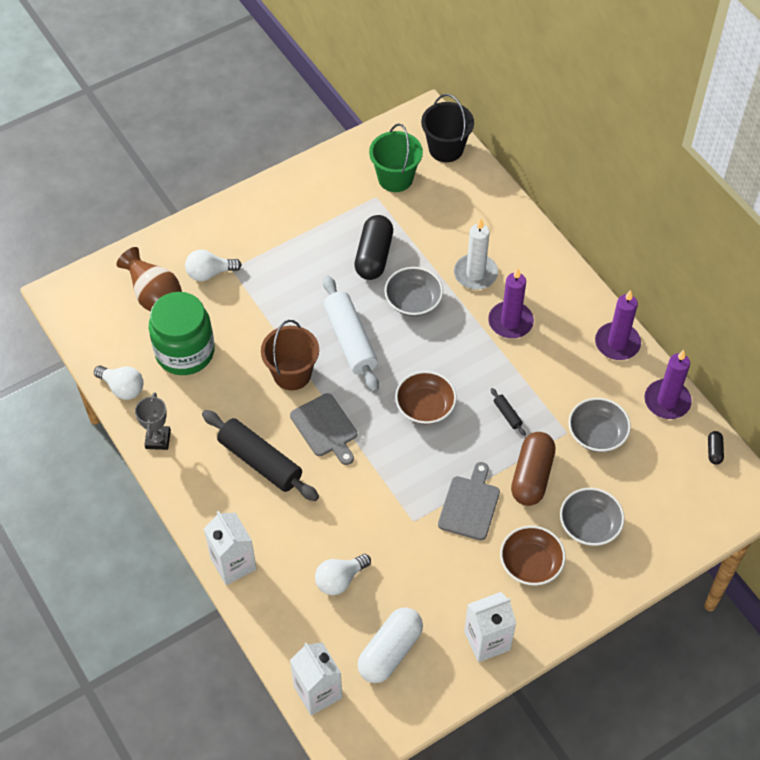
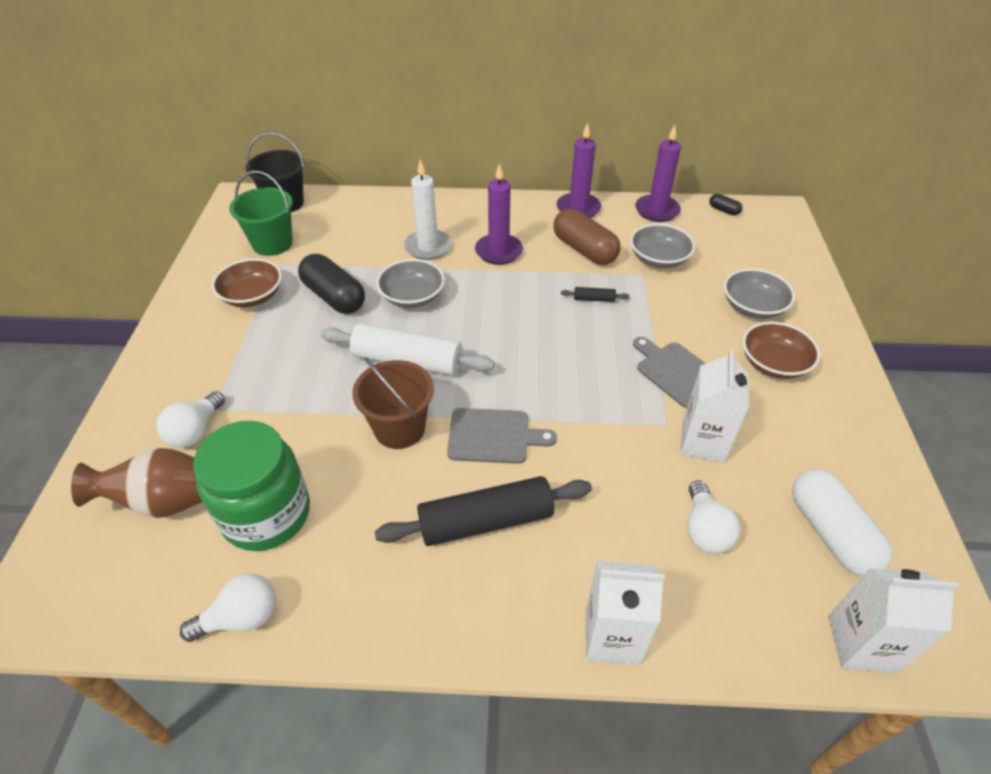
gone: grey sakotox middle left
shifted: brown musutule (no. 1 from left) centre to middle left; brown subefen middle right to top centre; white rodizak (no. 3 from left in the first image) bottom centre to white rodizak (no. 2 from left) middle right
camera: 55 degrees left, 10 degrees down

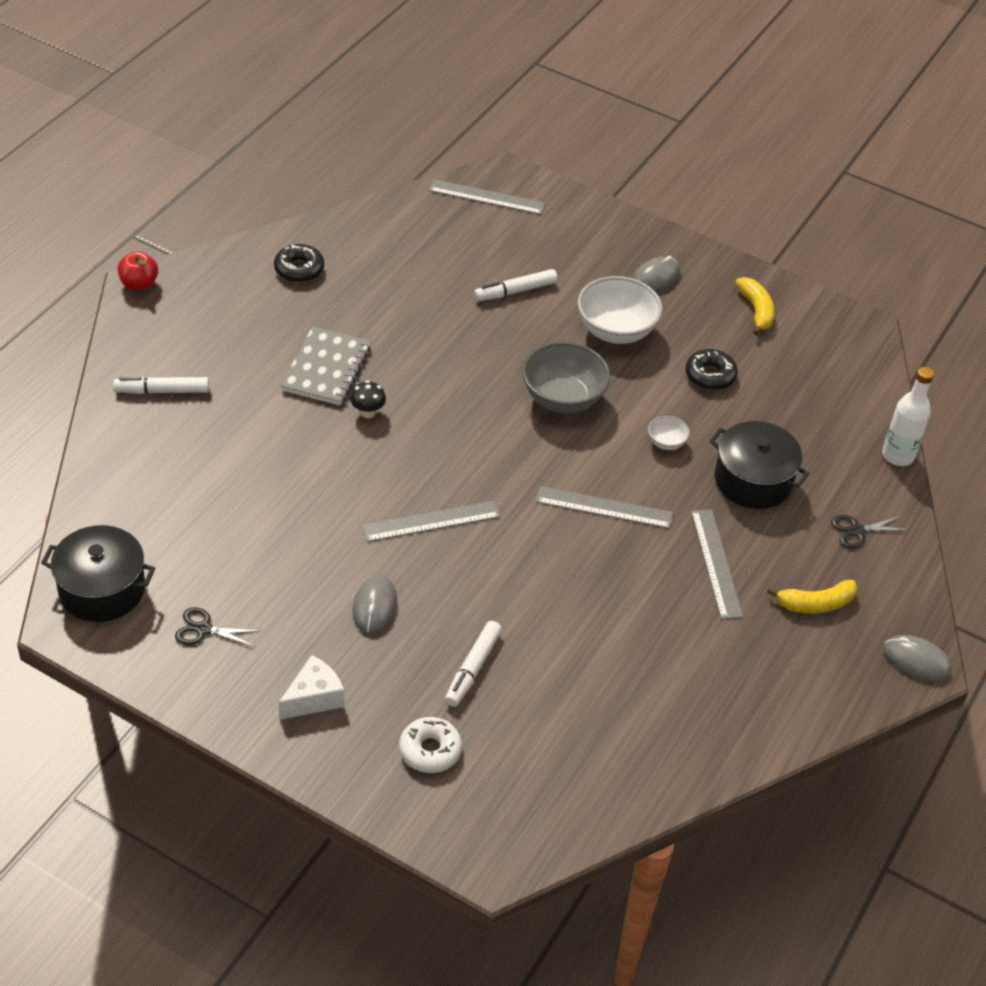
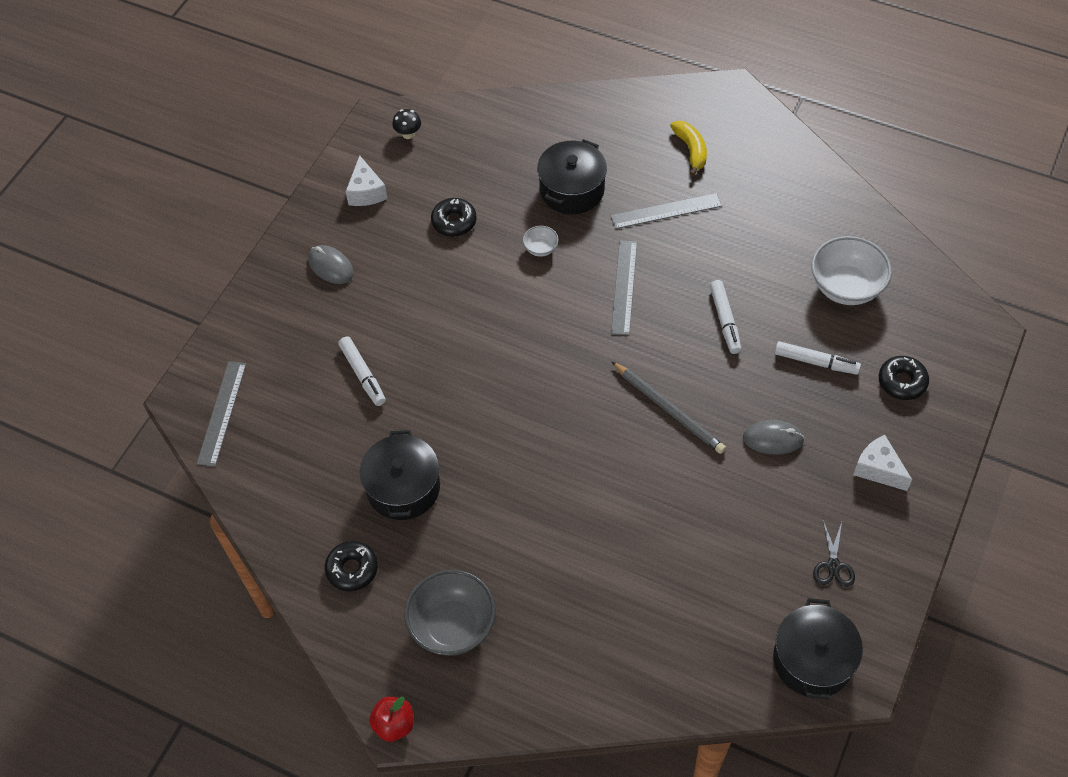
gone: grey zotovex middle left; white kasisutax middle right; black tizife (no. 2 from left) middle right; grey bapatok (no. 3 from left) bottom right
new: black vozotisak (no. 1 from left) centre
shifted: white musutule (no. 1 from left in the first image) top centre to white musutule (no. 2 from left) middle right; grey musutule centre to bottom centre; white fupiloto (no. 1 from left in the first image) middle left to white fupiloto (no. 2 from left) middle right; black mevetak centre to top centre
swapped: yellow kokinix (no. 1 from left) top right to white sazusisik (no. 1 from left) top centre; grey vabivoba (no. 1 from left) centre to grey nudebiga centre
repainted: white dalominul bottom centre to black dalominul (no. 3 from left) middle right
camera: 90 degrees left, 10 degrees up

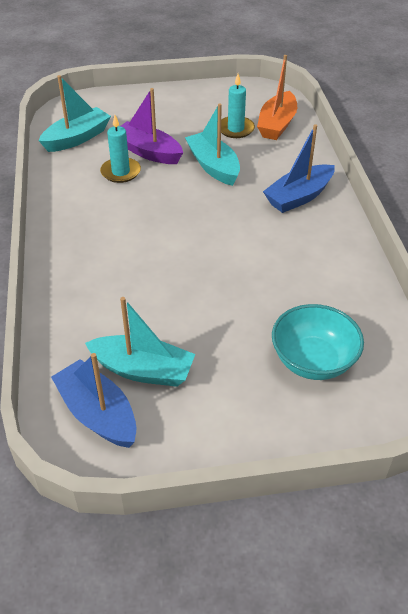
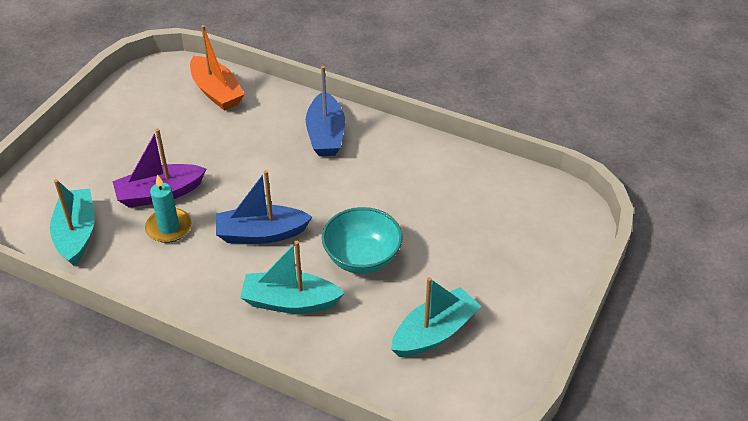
gone: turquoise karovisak (no. 2 from left) top centre
shifted: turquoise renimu (no. 3 from left in the first image) top centre to turquoise renimu (no. 2 from left) centre; turquoise musutule middle right to centre; blue renimu (no. 1 from left) middle left to centre
camera: 55 degrees left, 0 degrees up

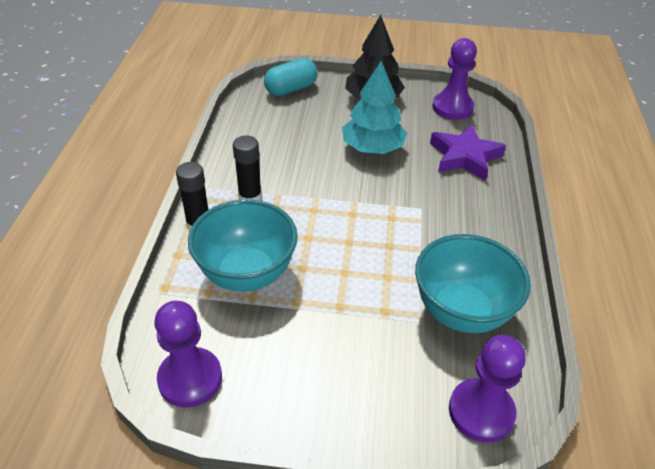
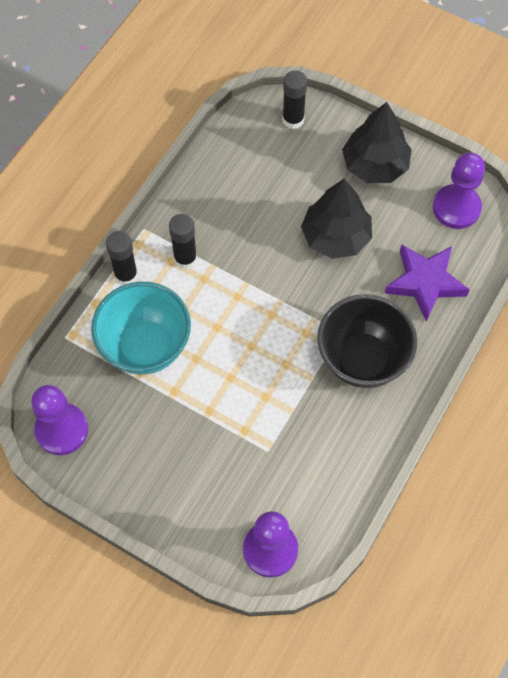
gone: turquoise musutule (no. 2 from left) middle right
new: black musutule middle right
swapped: turquoise subefen top centre to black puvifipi (no. 3 from left) top centre
repainted: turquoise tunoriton top centre to black tunoriton (no. 1 from left) top centre
camera: 25 degrees right, 20 degrees up

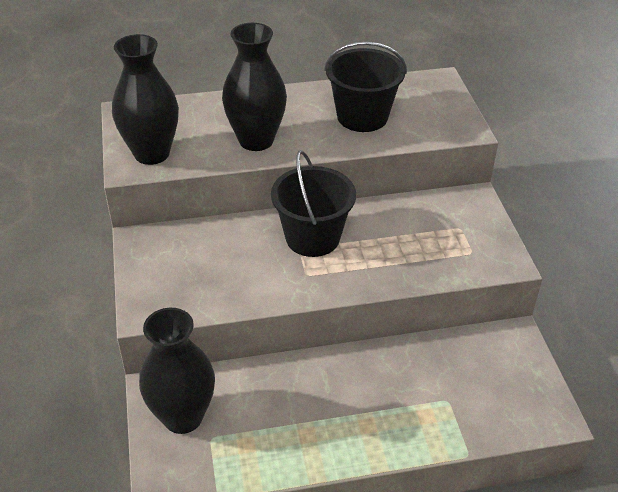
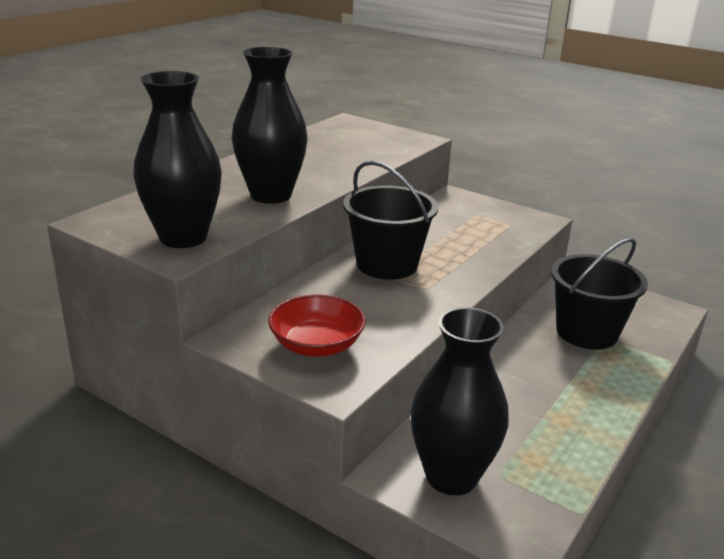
new: red musutule centre
shifted: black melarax (no. 2 from left) top centre to middle right
camera: 45 degrees left, 15 degrees down

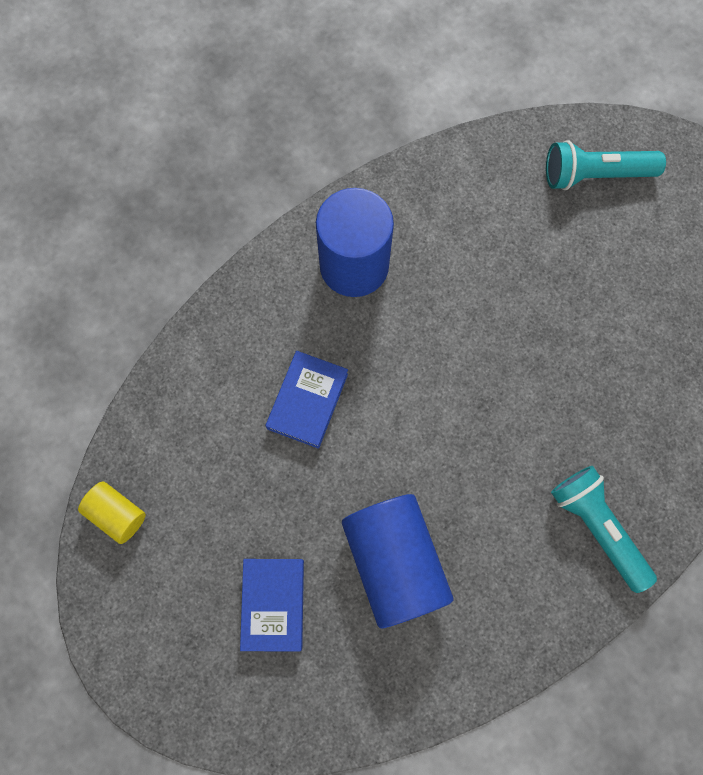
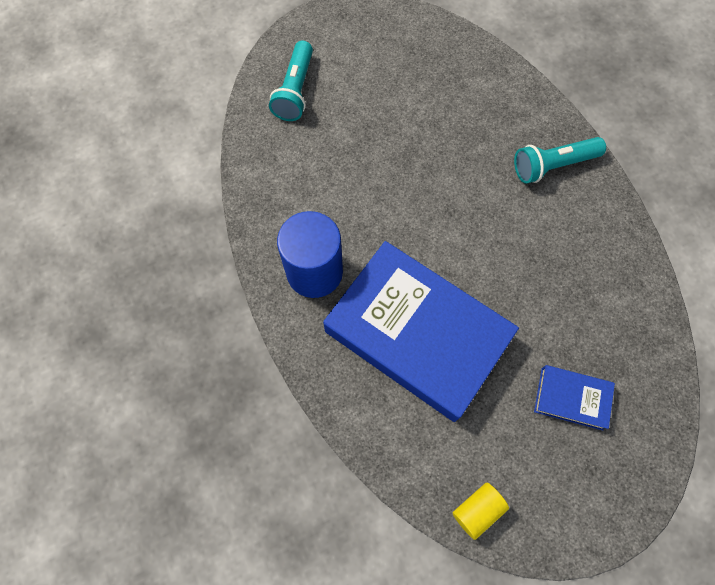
gone: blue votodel (no. 2 from left) bottom centre
scaled: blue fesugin (no. 2 from left in the first image) centre = centre x2.34
camera: 75 degrees left, 5 degrees down

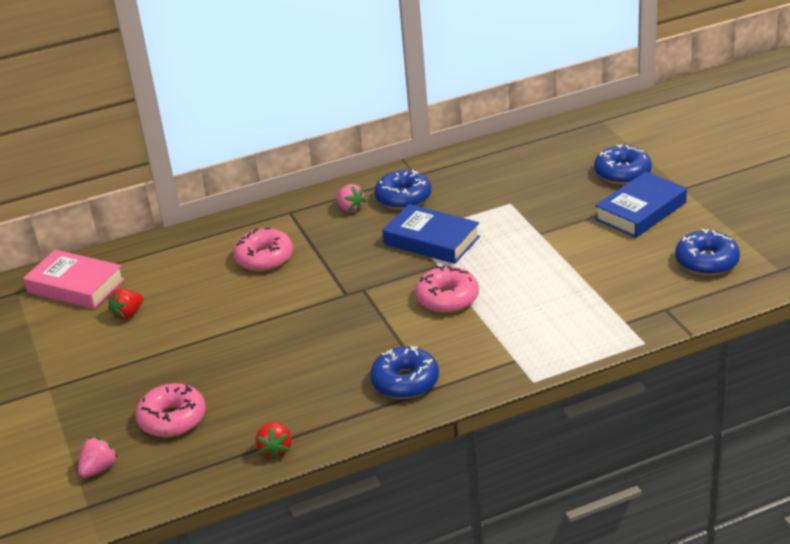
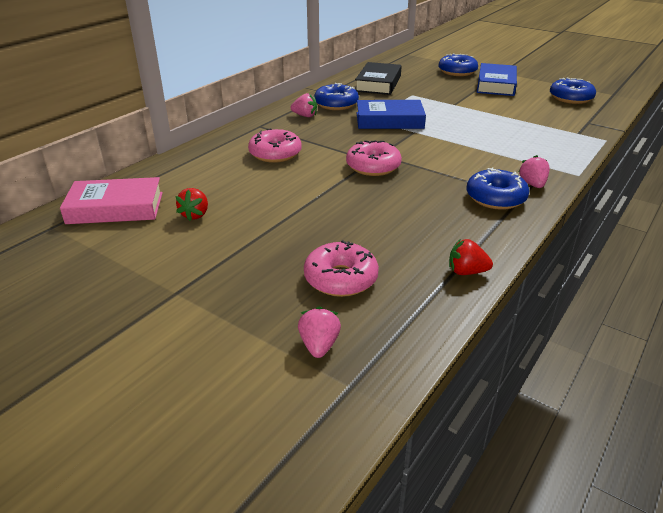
new: black fesugin top centre; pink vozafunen (no. 3 from left) middle right
shifted: pink dalominul (no. 3 from left) centre to top centre
rotated: red vozafunen (no. 2 from left) bottom centre = middle right 135 degrees clockwise
camera: 35 degrees left, 0 degrees up

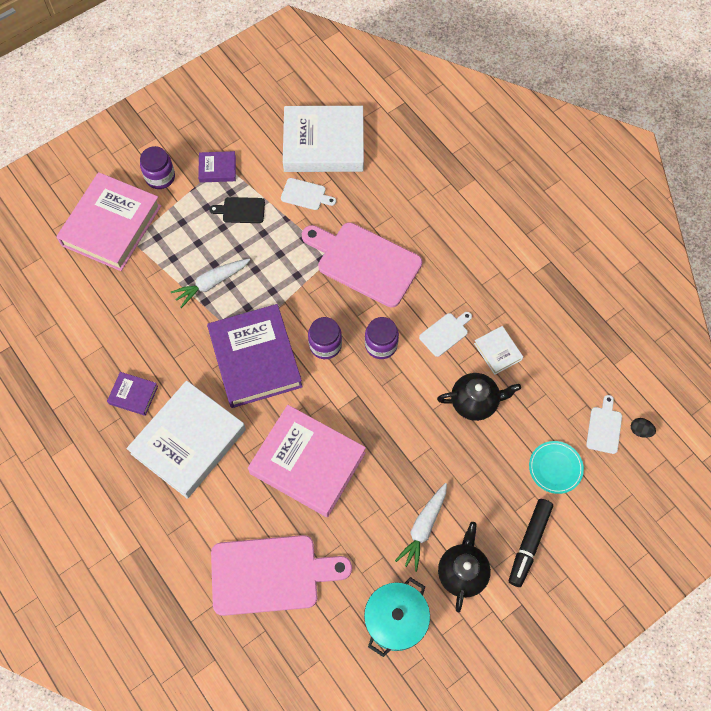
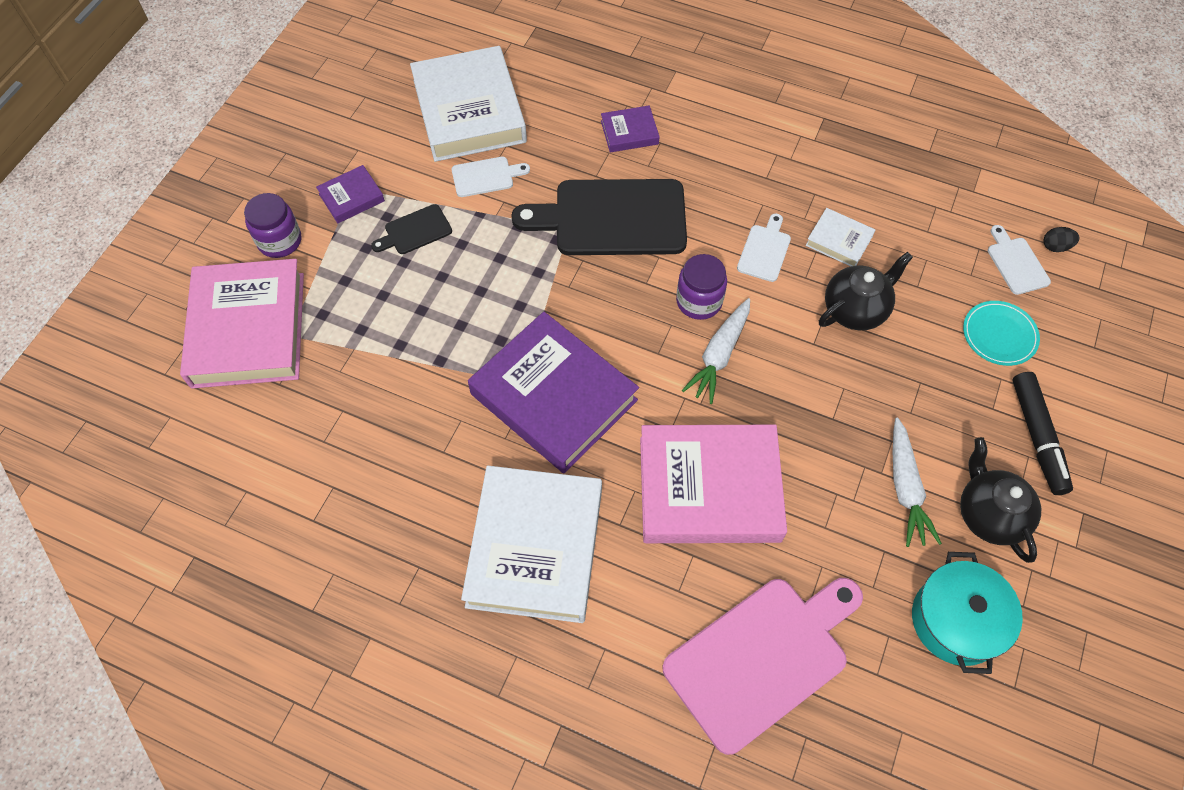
gone: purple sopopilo (no. 2 from left) centre
shifted: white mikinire (no. 1 from left) middle left to centre; purple fesugin (no. 1 from left in the first image) middle left to purple fesugin (no. 3 from left) top centre
repainted: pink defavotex (no. 2 from left) centre to black defavotex (no. 2 from left) top centre
rotated: white fesugin (no. 2 from left in the first image) top centre = top centre 75 degrees counterclockwise
camera: 30 degrees left, 5 degrees down

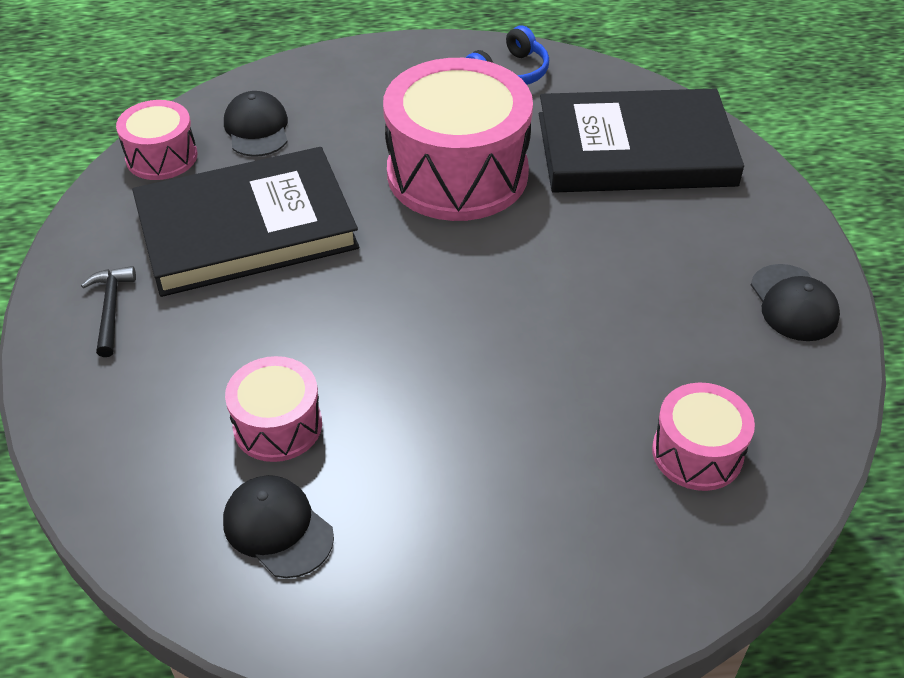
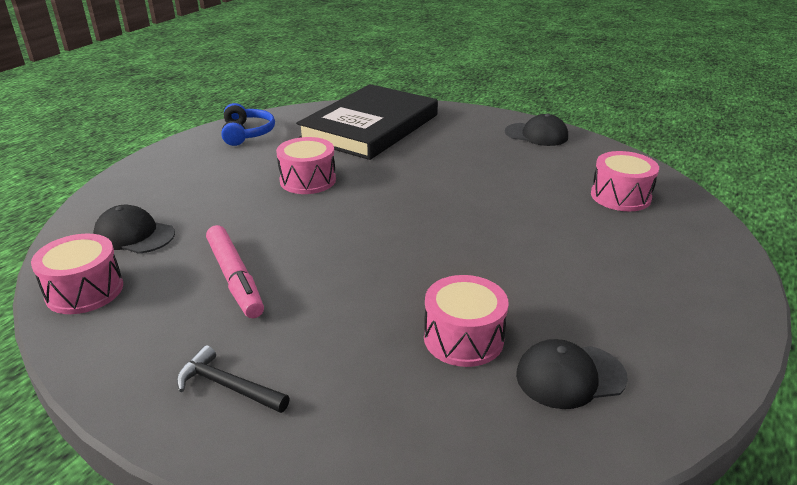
swapped: black fesugin (no. 1 from left) top left to pink fupiloto middle left
scaled: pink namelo (no. 3 from left in the first image) top centre = centre x0.51
camera: 55 degrees left, 15 degrees down

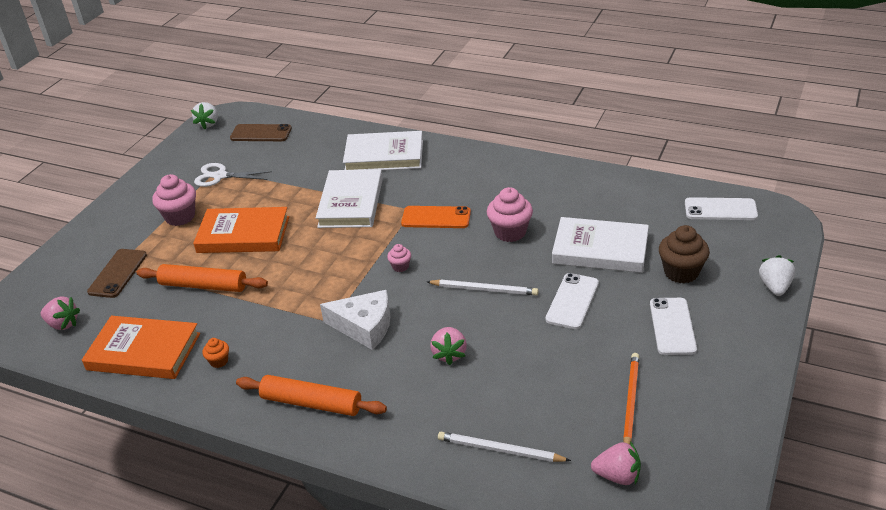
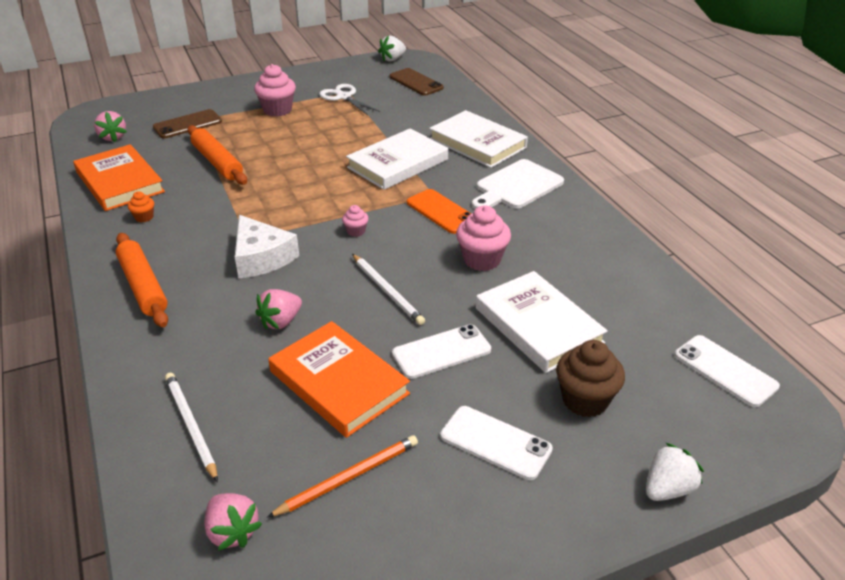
new: white defavotex top centre
shifted: orange fesugin (no. 2 from left) middle left to centre
rotated: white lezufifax (no. 2 from left) middle right = bottom centre 75 degrees clockwise
camera: 40 degrees right, 0 degrees up

